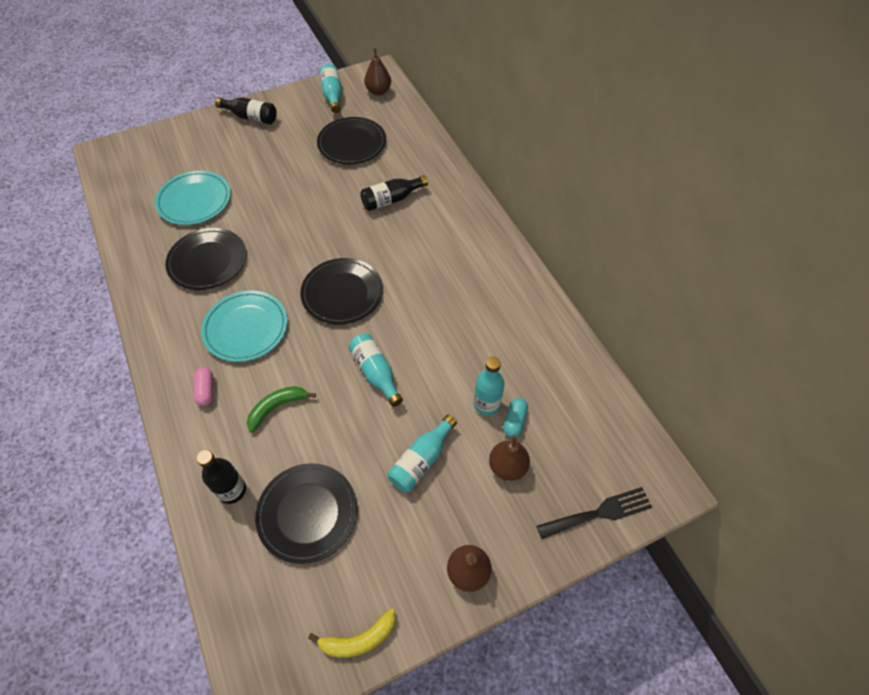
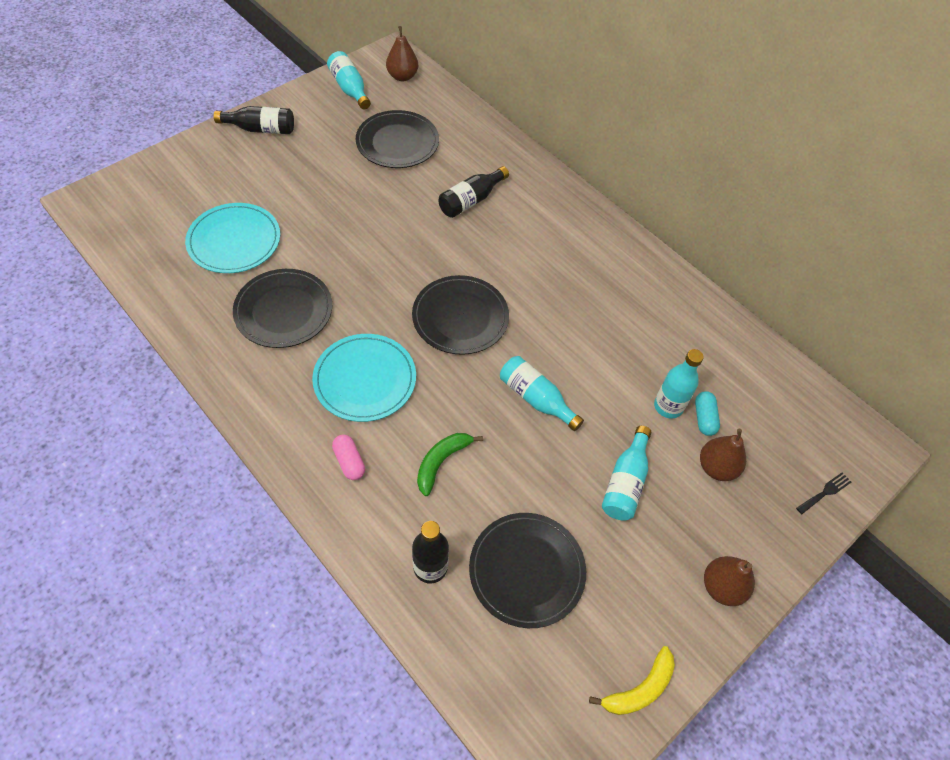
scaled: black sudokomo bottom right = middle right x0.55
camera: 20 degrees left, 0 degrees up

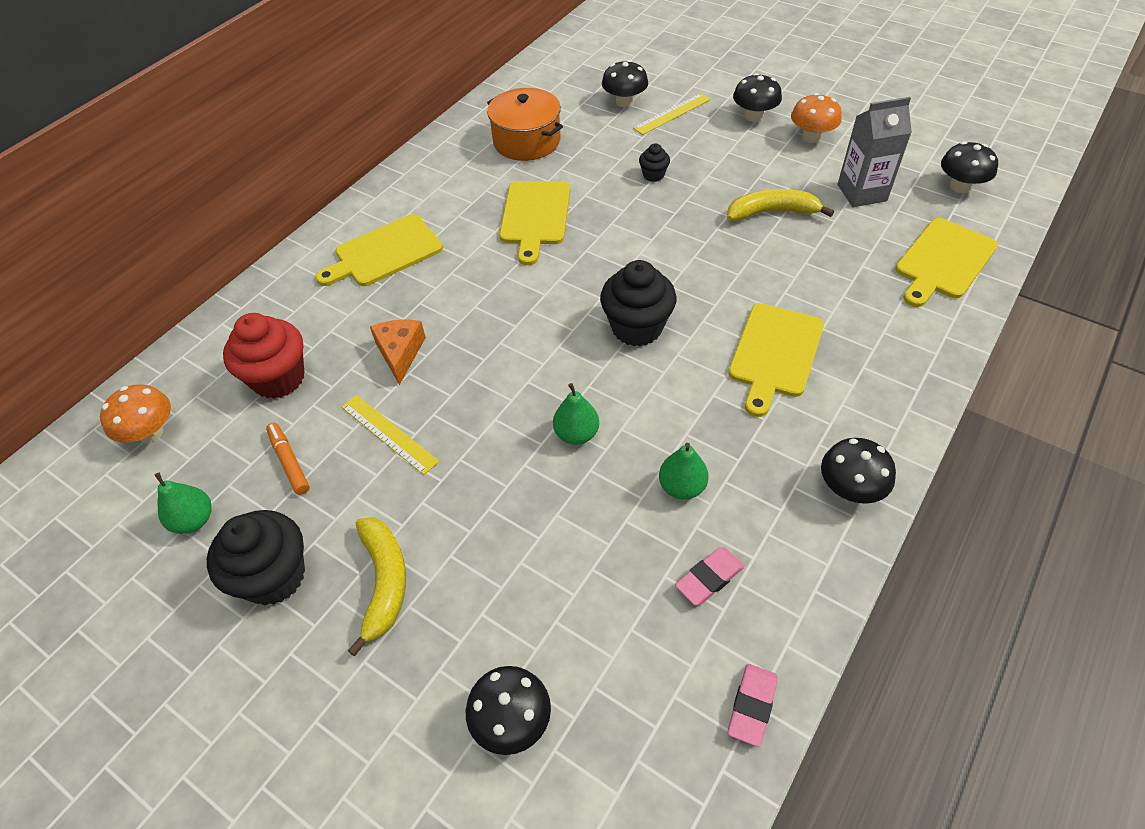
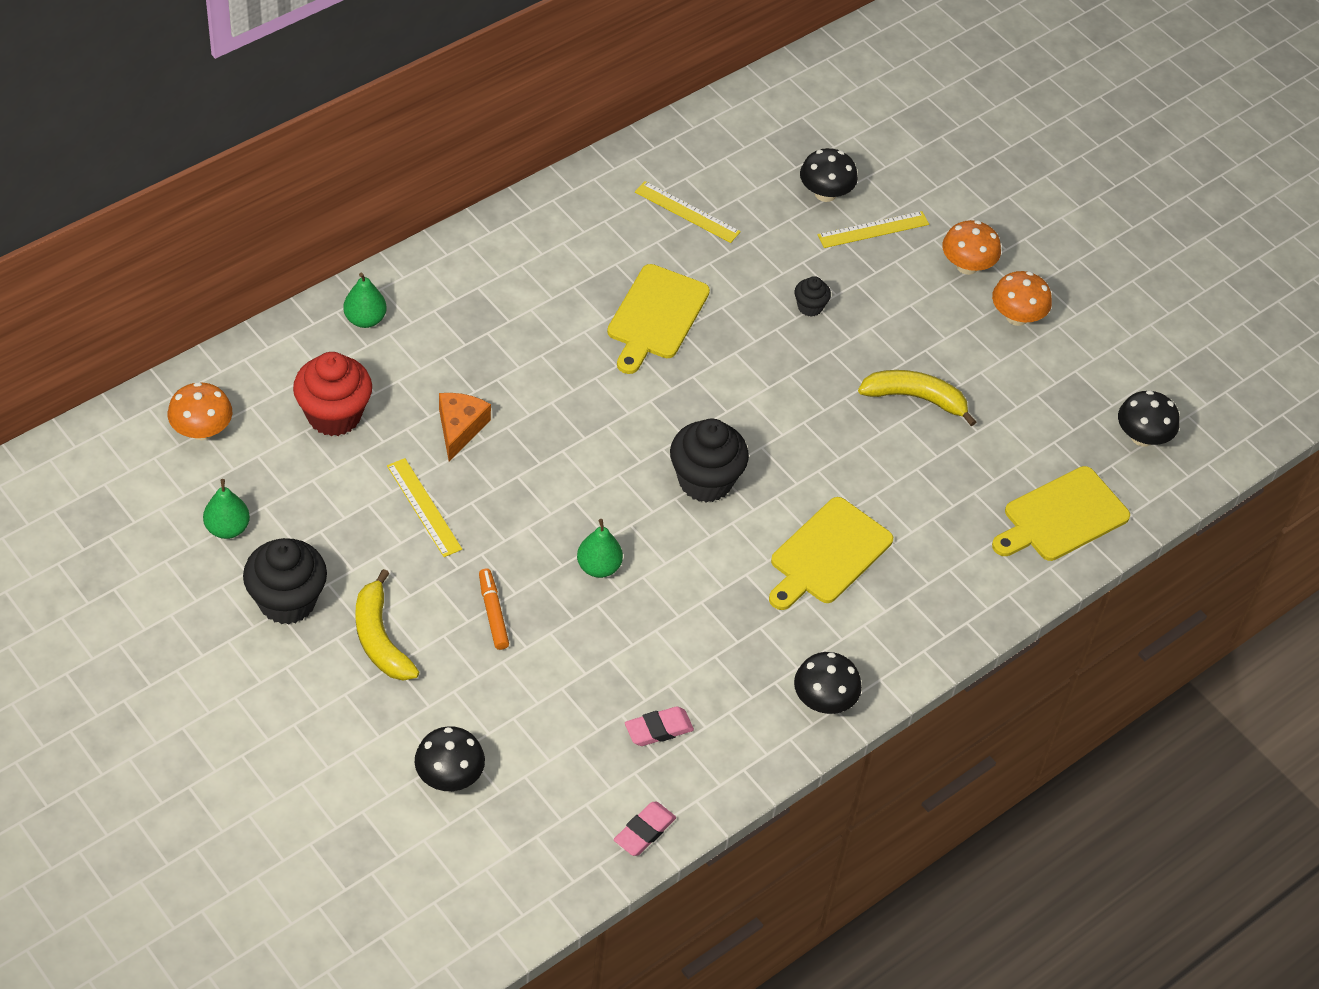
gone: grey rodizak top right; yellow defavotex (no. 1 from left) top left
shifted: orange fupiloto middle left to centre; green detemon (no. 3 from left in the first image) centre to green detemon (no. 2 from left) top left
swapped: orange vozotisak top centre to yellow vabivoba (no. 2 from left) top centre
repainted: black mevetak (no. 3 from left) top centre to orange mevetak (no. 2 from left) top right
rotated: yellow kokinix (no. 1 from left) bottom left = middle left 150 degrees clockwise
camera: 10 degrees right, 0 degrees up

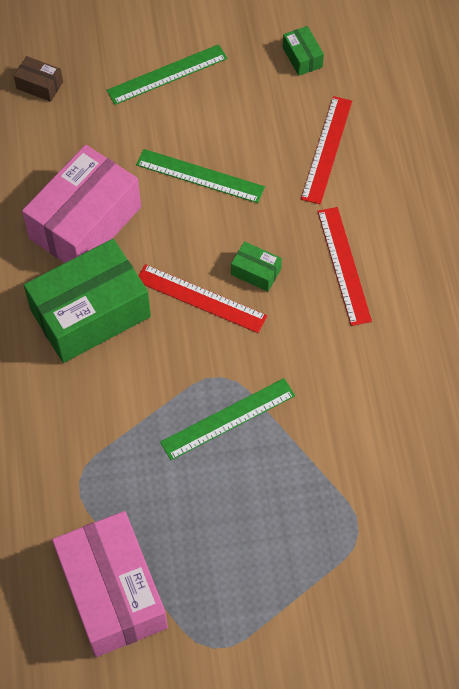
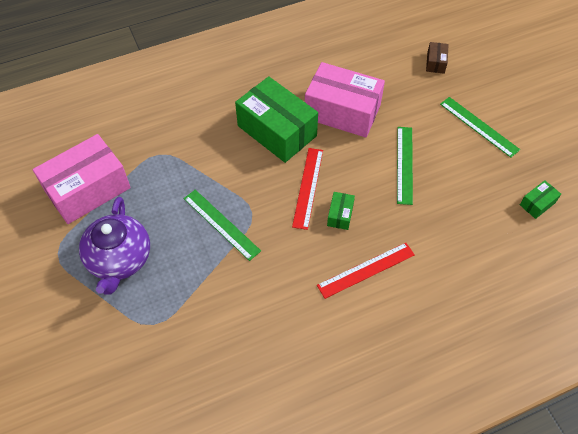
gone: red vabivoba (no. 2 from left) top right
new: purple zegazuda middle left
camera: 75 degrees right, 5 degrees down

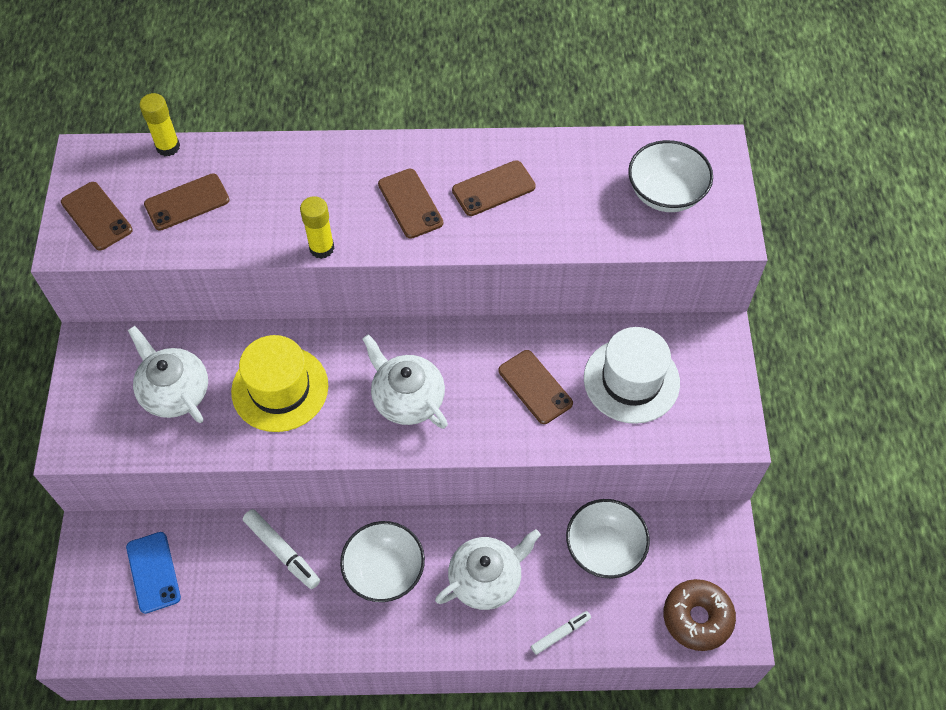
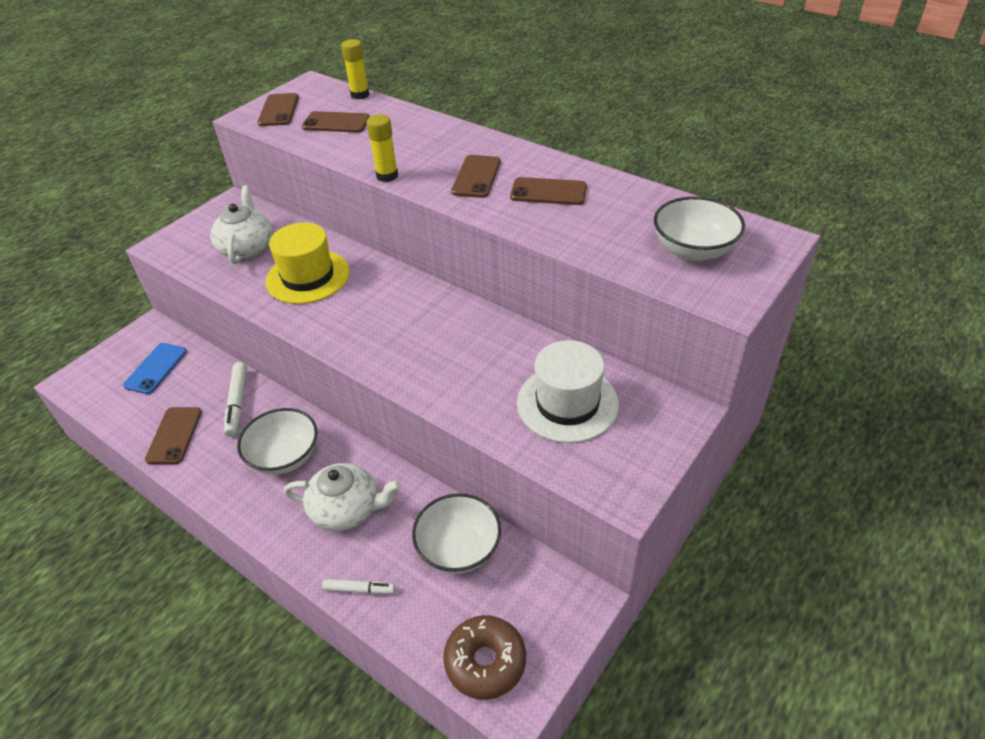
gone: white zegazuda (no. 2 from left) centre
shifted: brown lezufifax (no. 5 from left in the first image) centre to brown lezufifax (no. 1 from left) middle left
camera: 40 degrees right, 15 degrees down

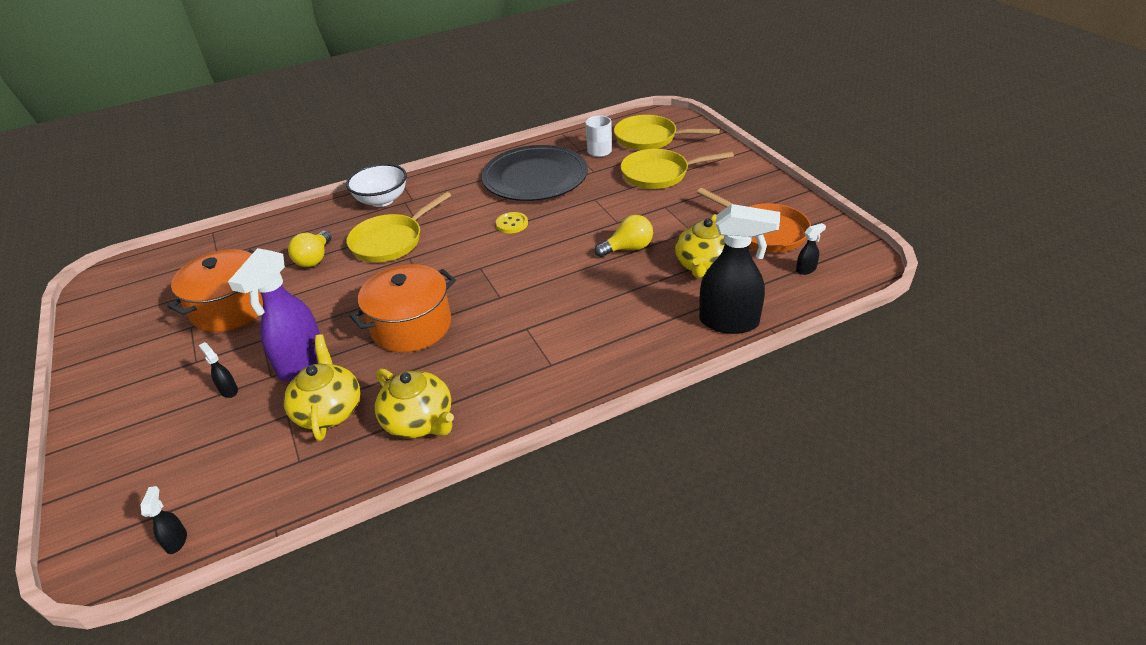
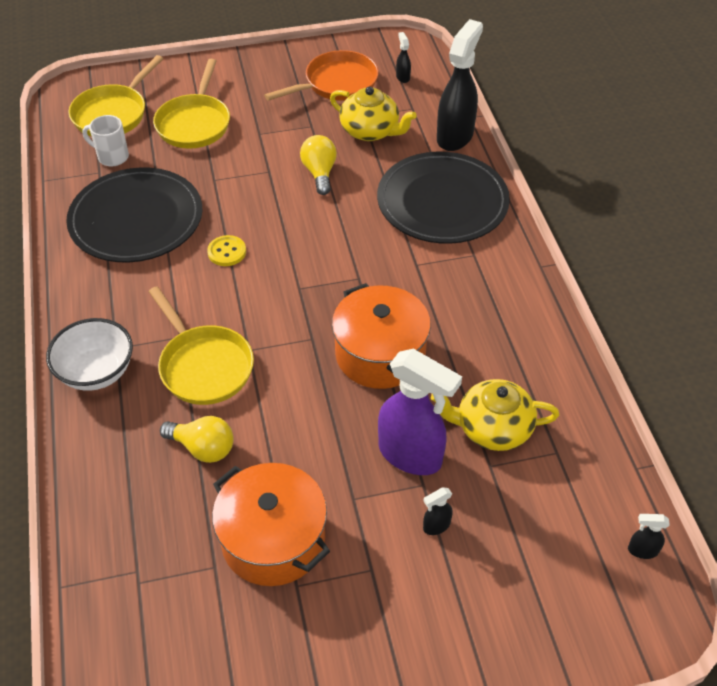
gone: yellow zegazuda (no. 2 from left) centre
new: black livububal (no. 2 from left) top centre
camera: 80 degrees left, 10 degrees up

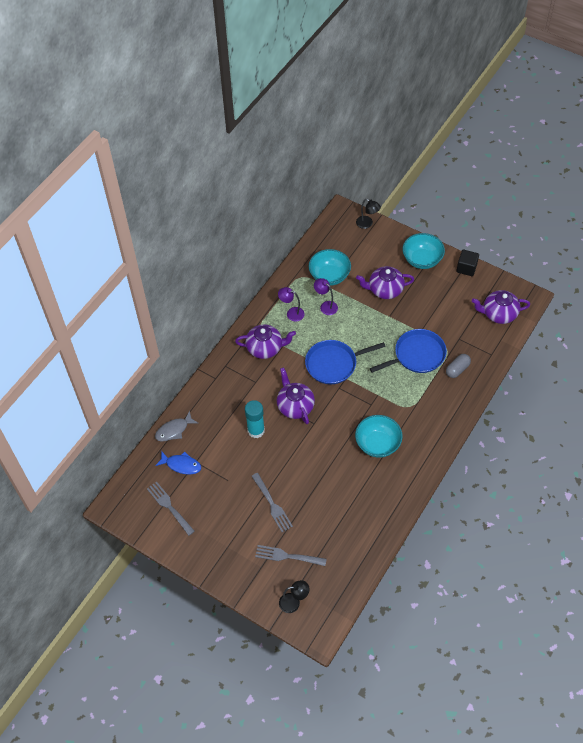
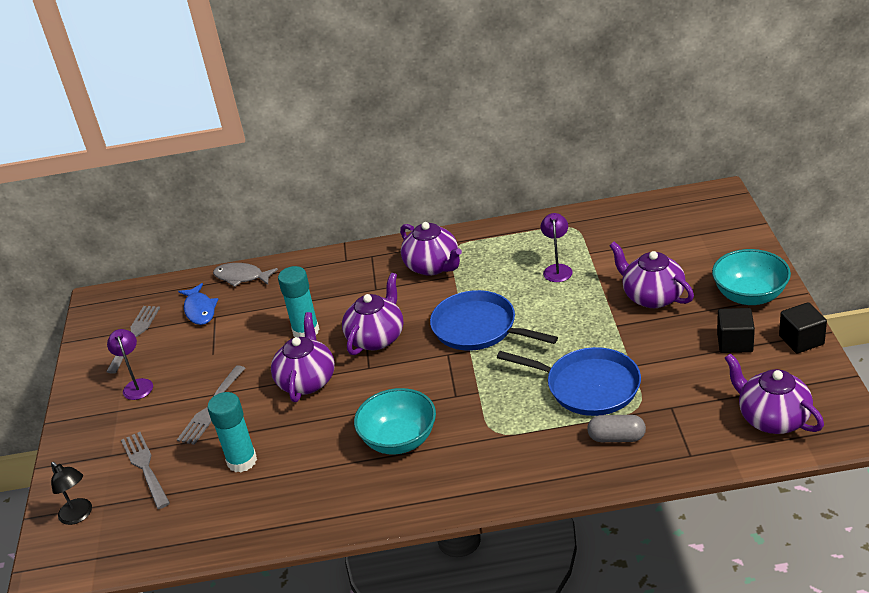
gone: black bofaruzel (no. 2 from left) top centre; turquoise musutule (no. 1 from left) centre
new: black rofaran (no. 1 from left) middle right; purple zegazuda (no. 1 from left) centre; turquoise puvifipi (no. 1 from left) bottom left
shifted: purple bofaruzel (no. 1 from left) centre to middle left
camera: 55 degrees right, 20 degrees down

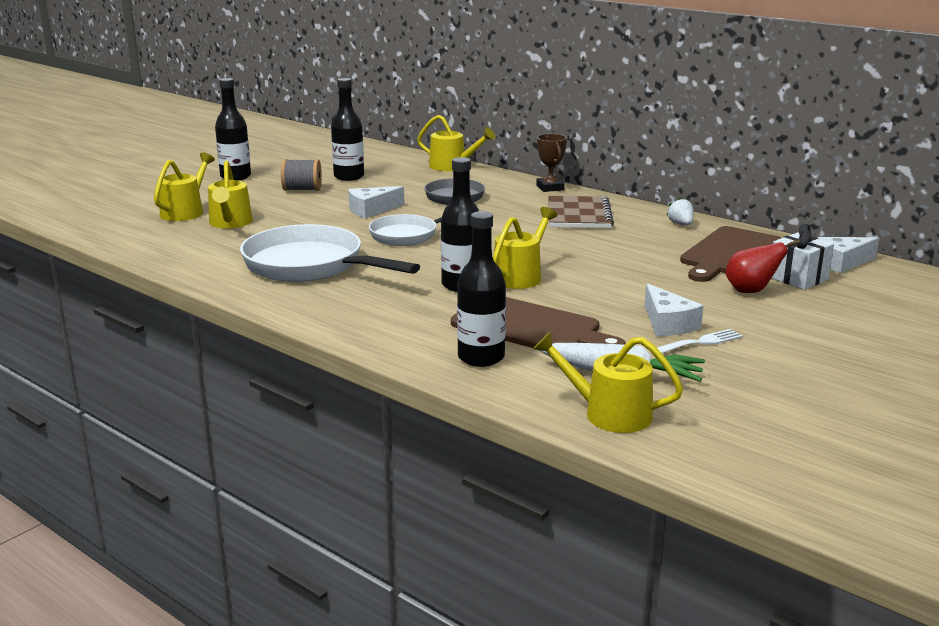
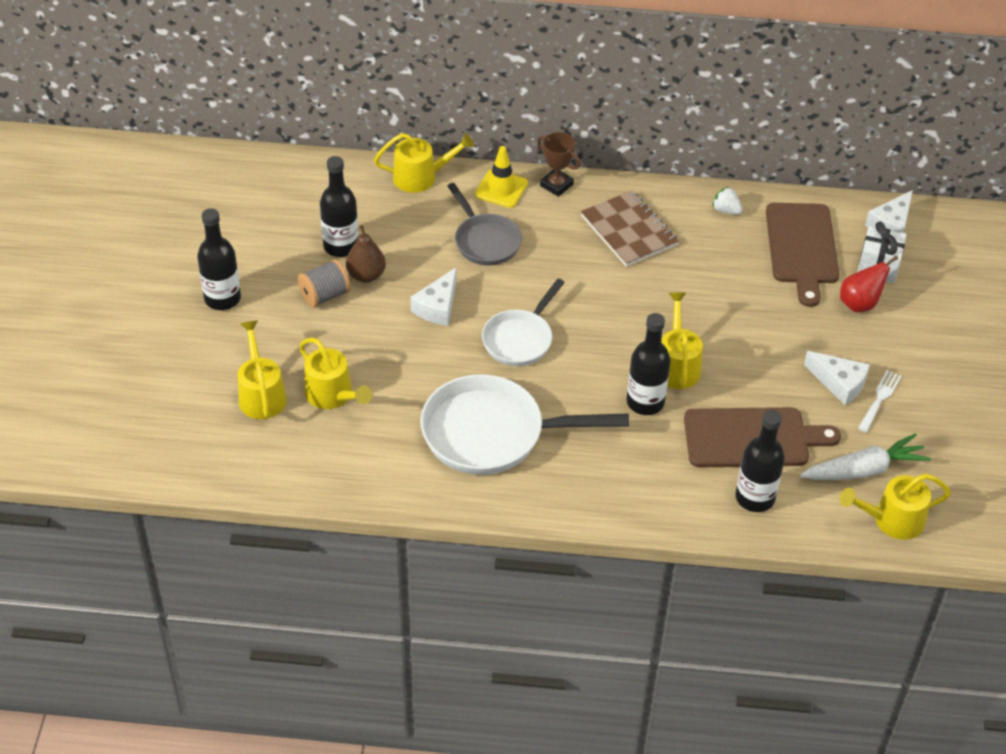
new: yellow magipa top centre; brown detemon centre
camera: 35 degrees left, 25 degrees up

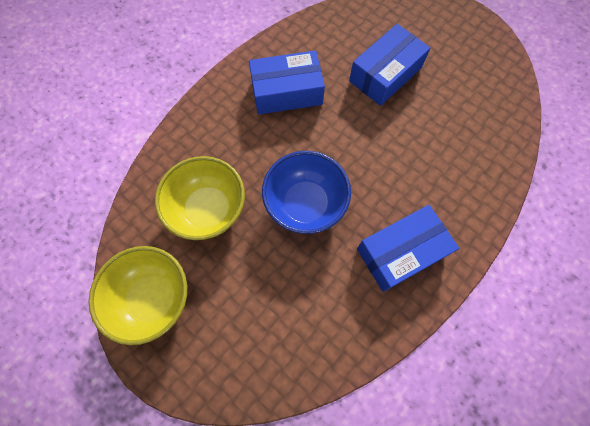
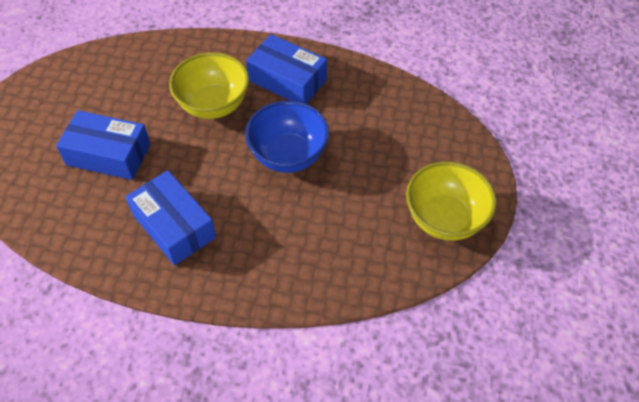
shifted: yellow musutule (no. 2 from left in the first image) centre to yellow musutule (no. 1 from left) top left
camera: 120 degrees left, 15 degrees down

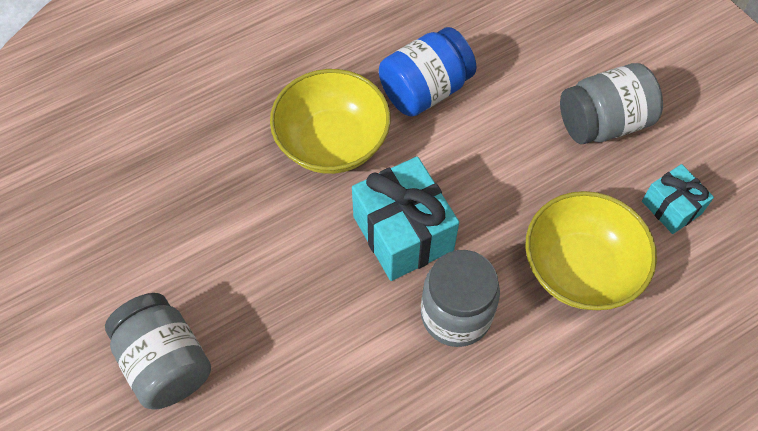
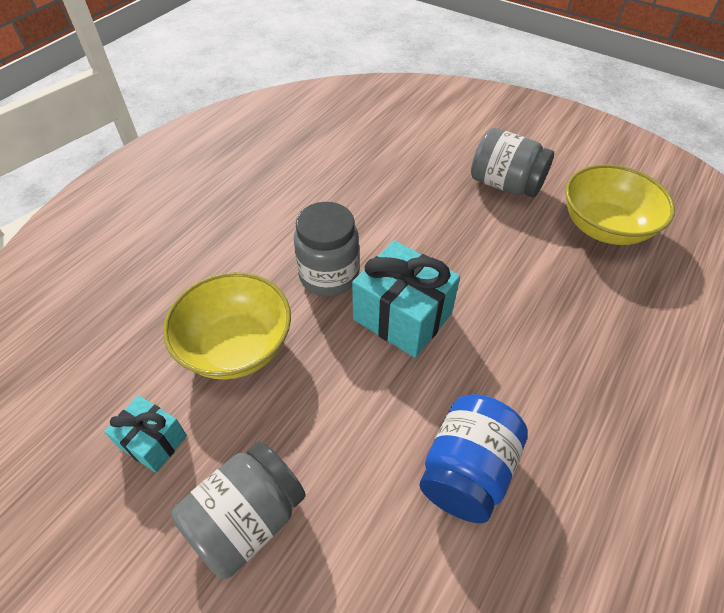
shifted: yellow musutule (no. 1 from left in the first image) top centre to yellow musutule (no. 2 from left) top right
camera: 155 degrees right, 10 degrees down

